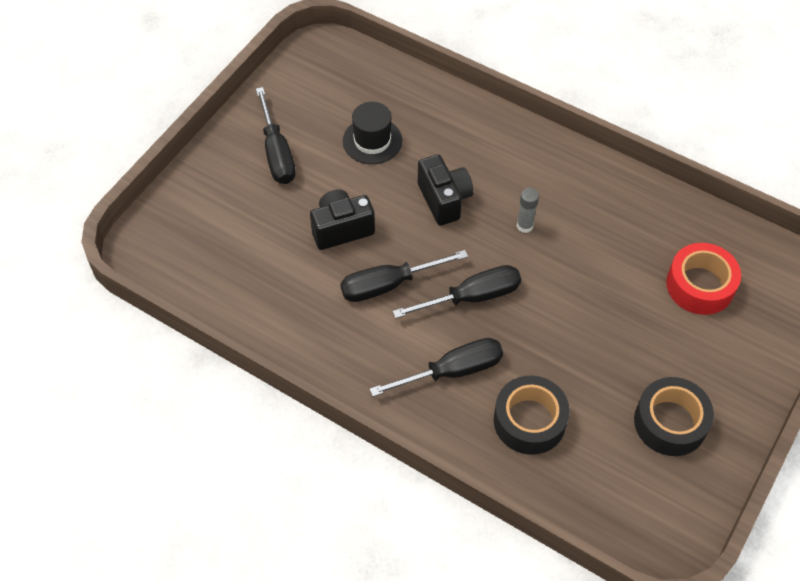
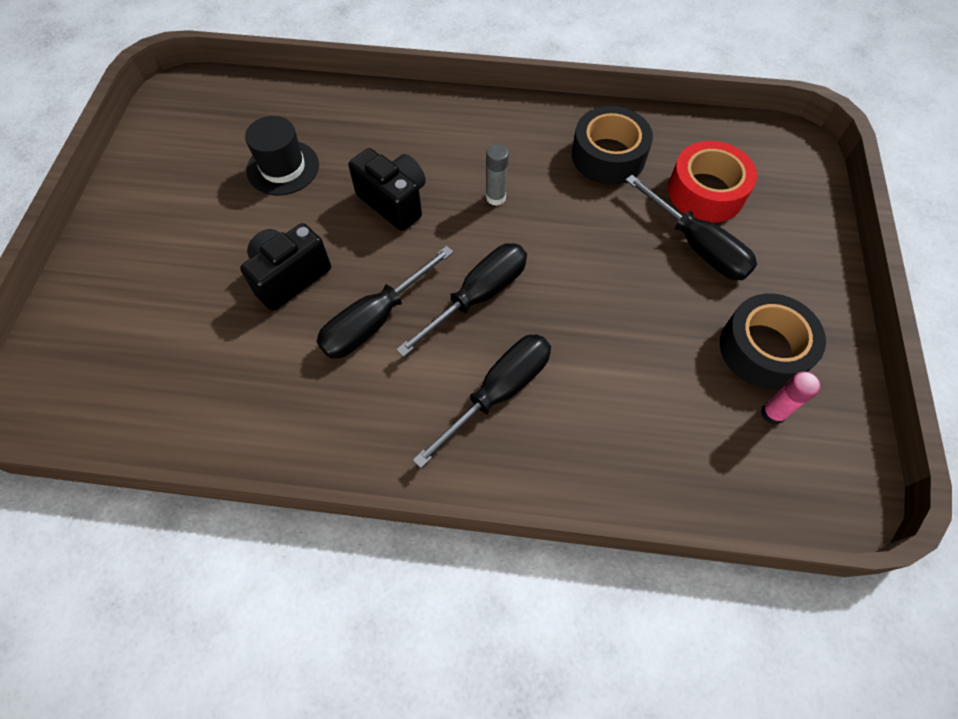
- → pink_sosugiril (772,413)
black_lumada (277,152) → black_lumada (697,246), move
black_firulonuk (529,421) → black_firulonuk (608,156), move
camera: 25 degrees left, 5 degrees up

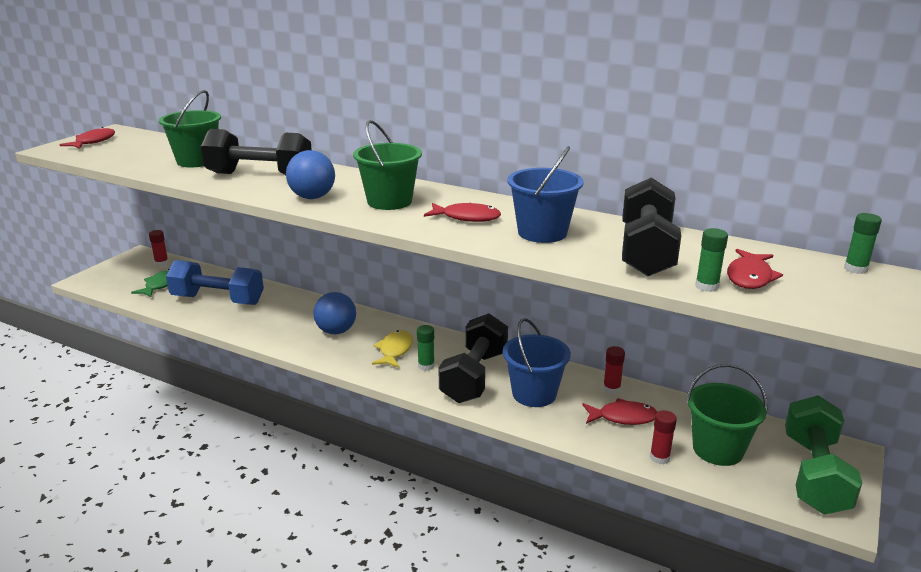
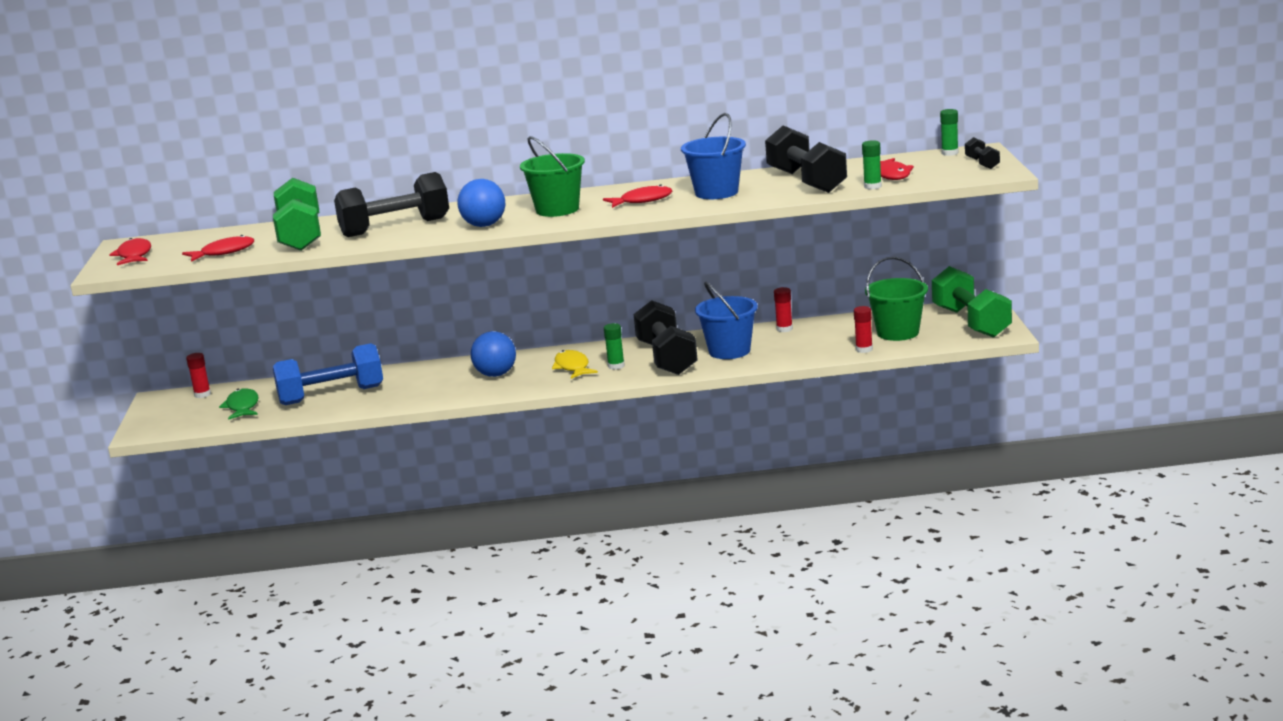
- → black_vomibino (982,163)
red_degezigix (623,417) → red_degezigix (224,252), move
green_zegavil (197,161) → green_vomibino (300,236)
camera: 30 degrees left, 5 degrees down

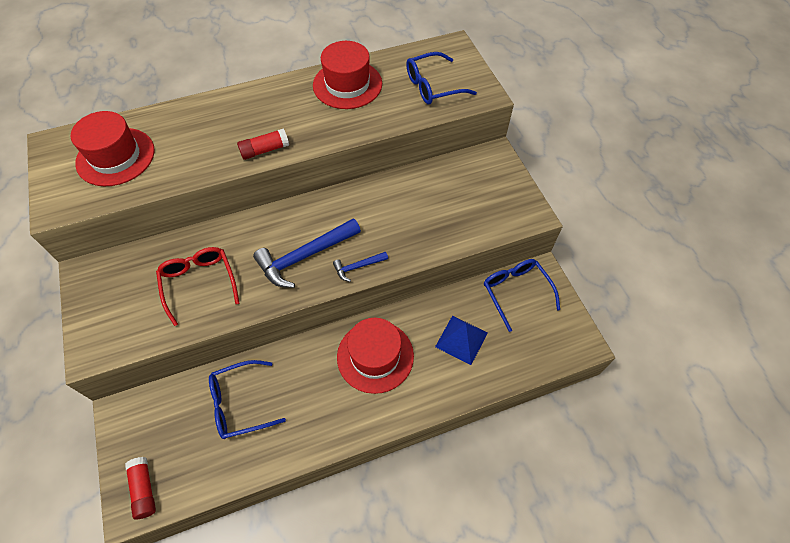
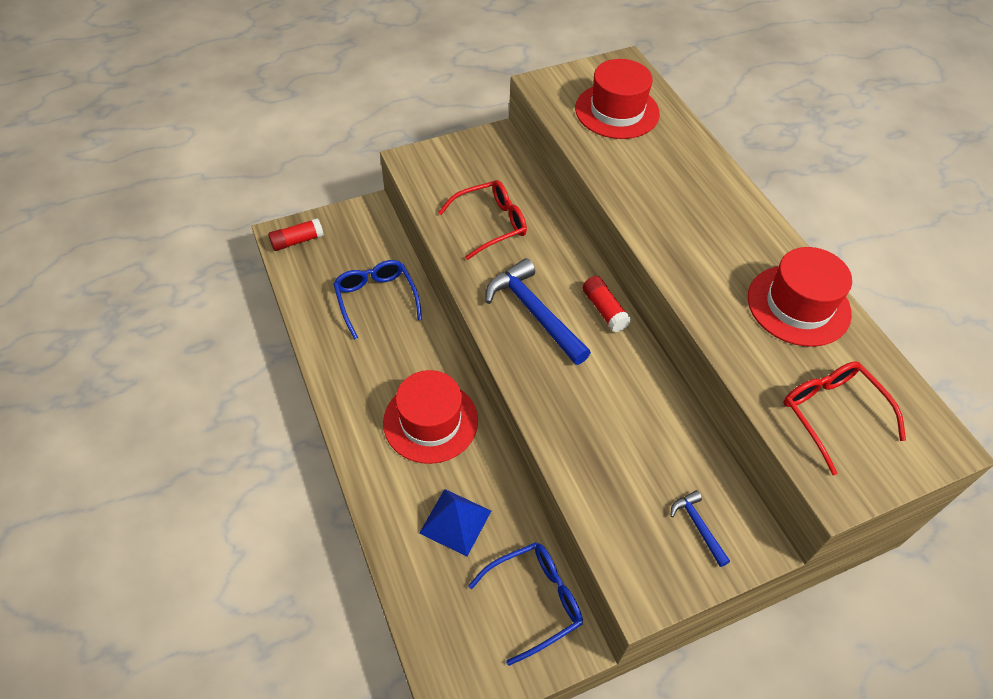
red_sosugiril (264,150) → red_sosugiril (604,310), move
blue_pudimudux (358,267) → blue_pudimudux (698,526), move
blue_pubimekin (433,86) → red_pubimekin (832,414)
camera: 85 degrees right, 5 degrees down

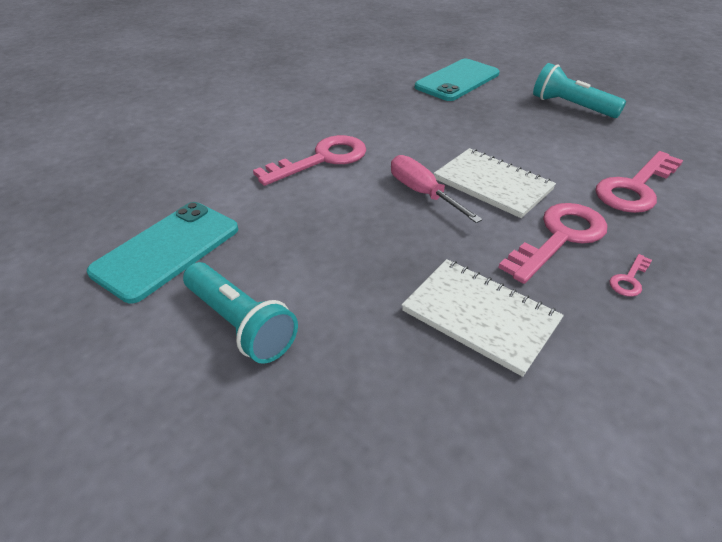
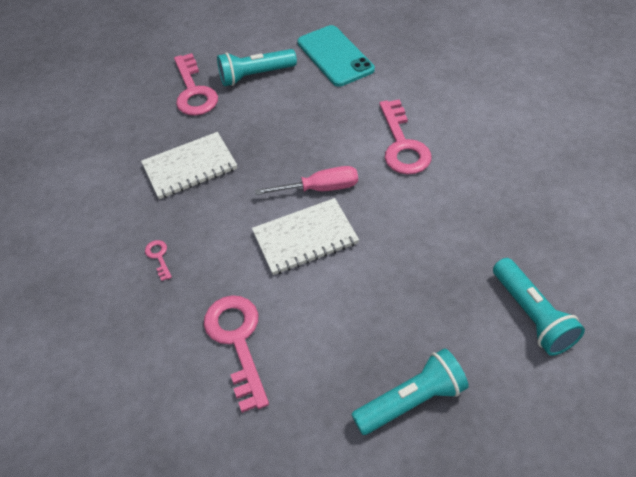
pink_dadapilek (559,238) → pink_dadapilek (194,91), move
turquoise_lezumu (457,80) → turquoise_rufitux (531,315)
camera: 120 degrees right, 10 degrees up

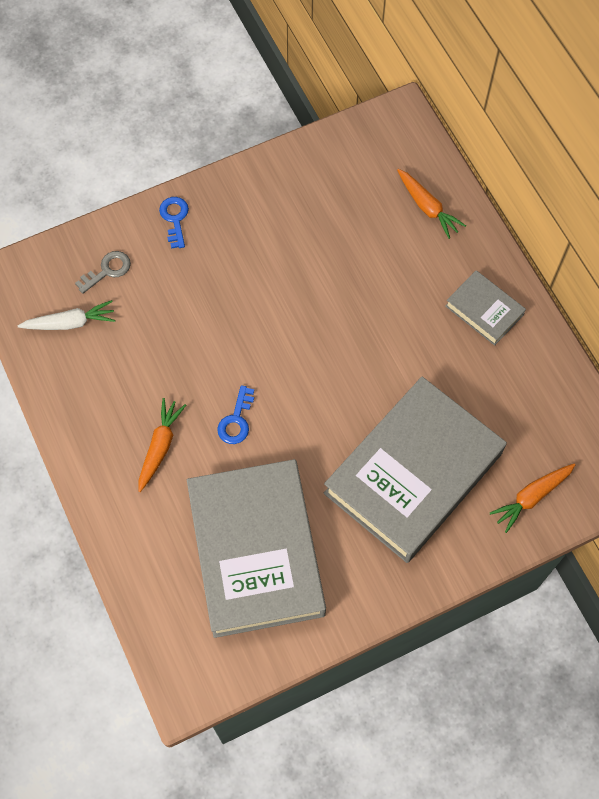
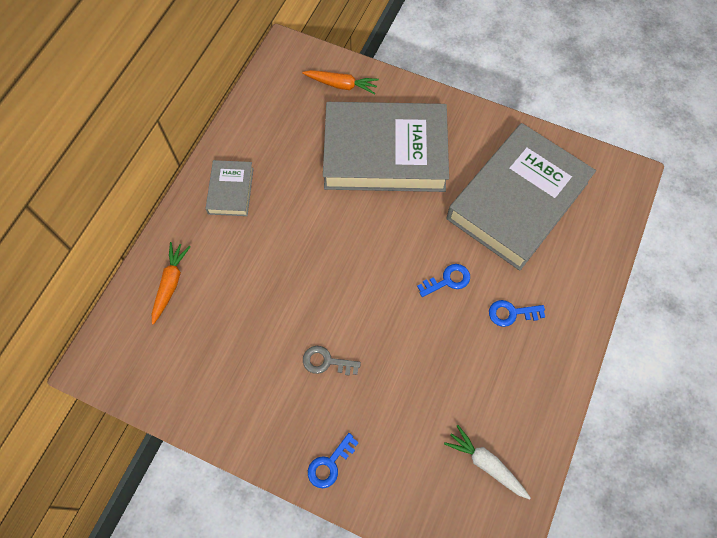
grey_dadapilek (107,270) → grey_dadapilek (326,362), move
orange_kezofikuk (160,446) → blue_dadapilek (511,313)
camera: 130 degrees left, 0 degrees up

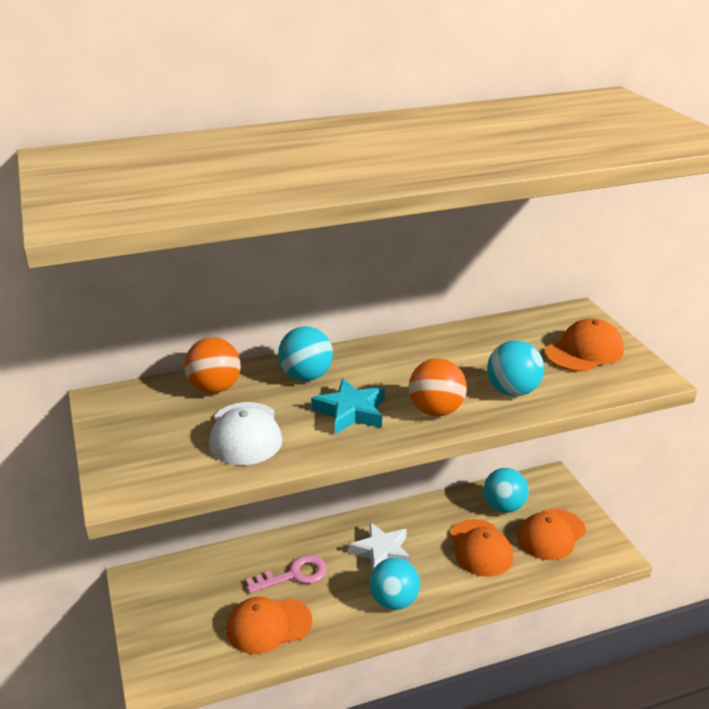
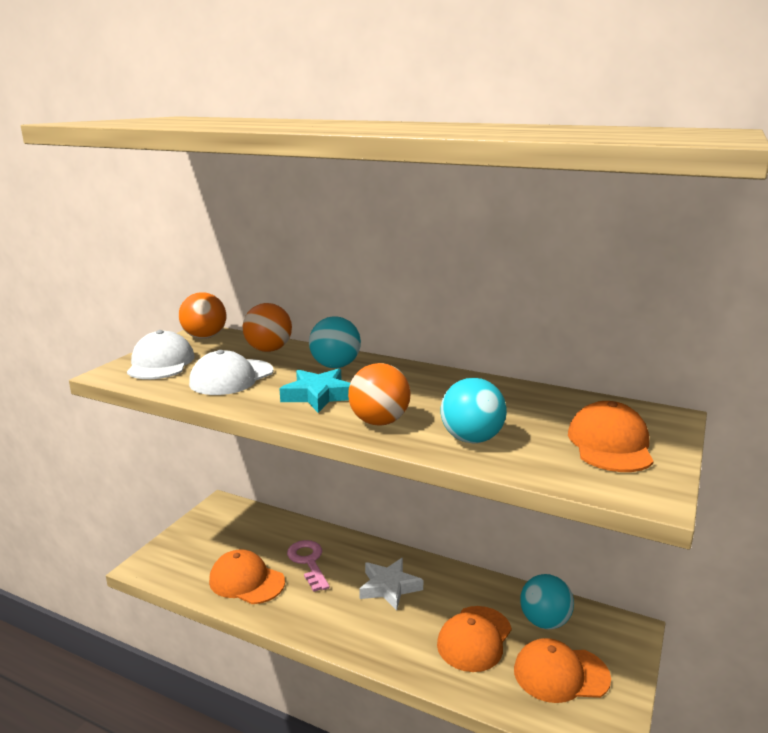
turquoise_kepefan (394,601) → -
- → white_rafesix (161,363)
- → orange_kepefan (205,337)
pink_dadapilek (294,575) → pink_dadapilek (308,562), 135 degrees counterclockwise
orange_rafesix (584,351) → orange_rafesix (610,444), 90 degrees counterclockwise
camera: 45 degrees right, 10 degrees down

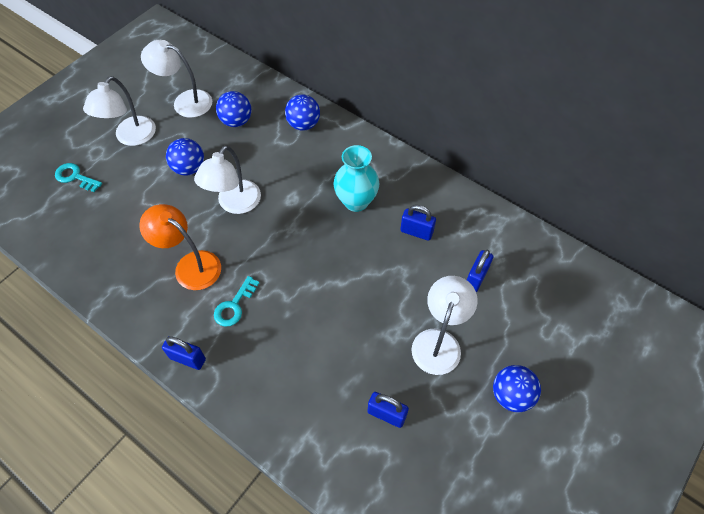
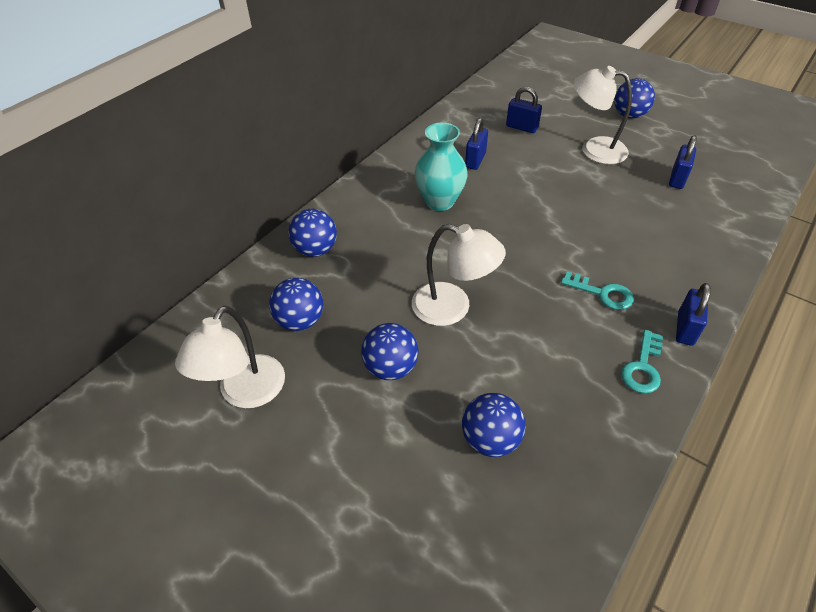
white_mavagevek (131,137) → -
orange_mavagevek (190,265) → -
- → blue_kepefan (490,439)
turquoise_dadapilek (75,177) → turquoise_dadapilek (642,367), move
camera: 90 degrees left, 10 degrees down

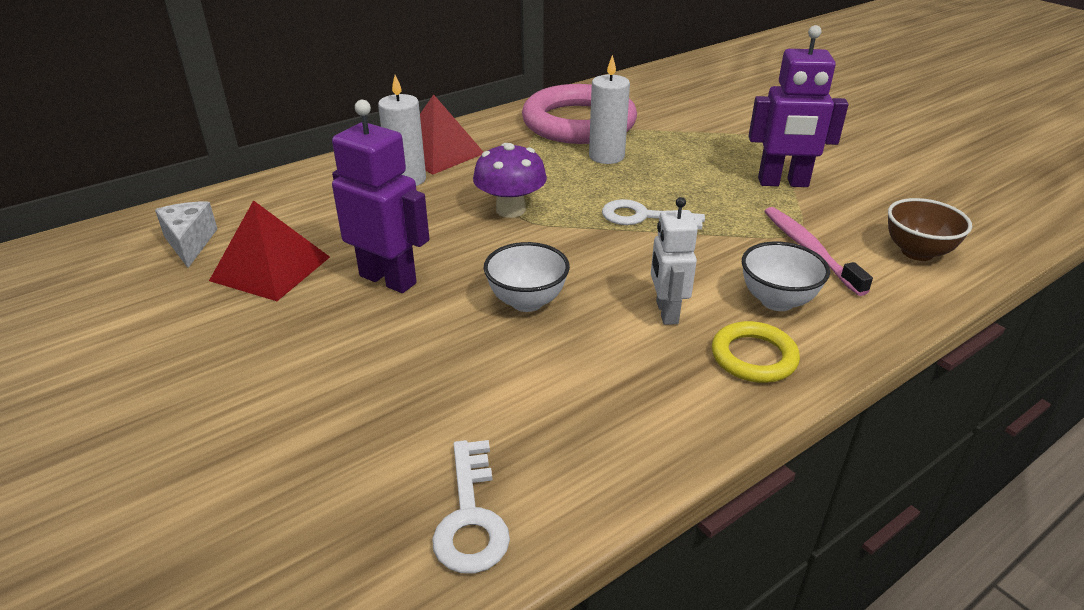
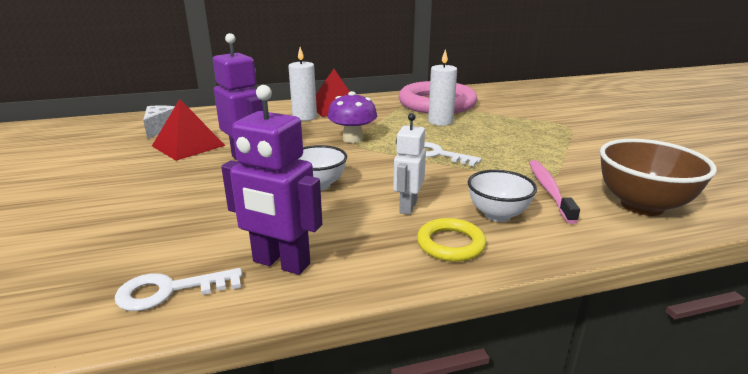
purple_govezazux (783,183) → purple_govezazux (281,263), move
white_dadapilek (470,517) → white_dadapilek (169,290), 60 degrees clockwise
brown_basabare (917,252) → brown_basabare (642,206), x1.56
camera: 20 degrees right, 10 degrees down

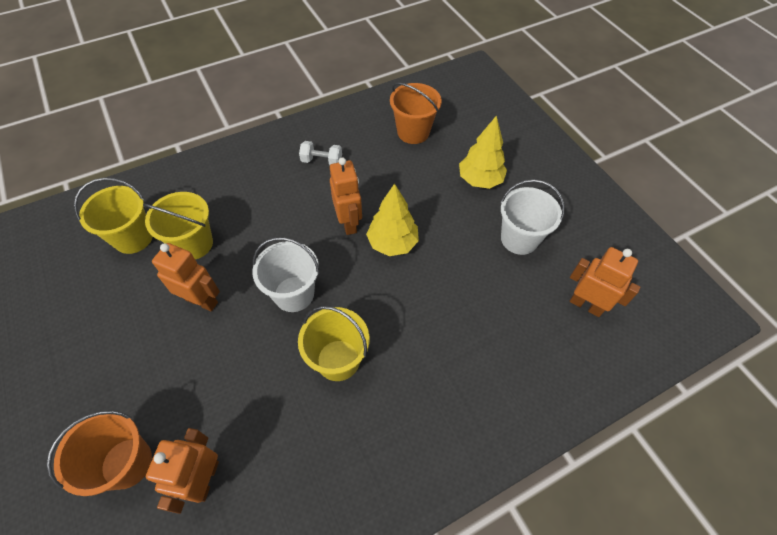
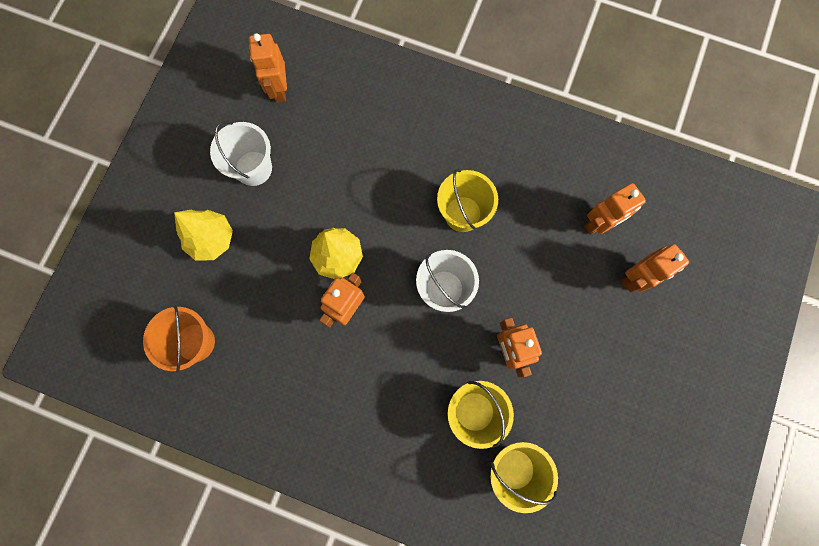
white_vomibino (322,161) → -
orange_zegavil (127,463) → orange_govezazux (635,278)
camera: 130 degrees left, 20 degrees up

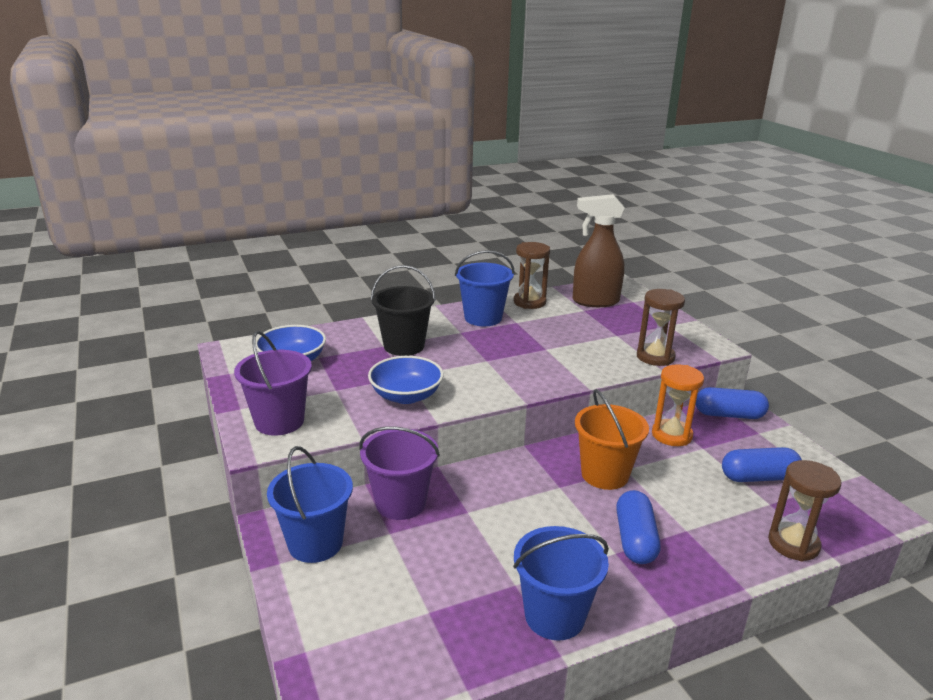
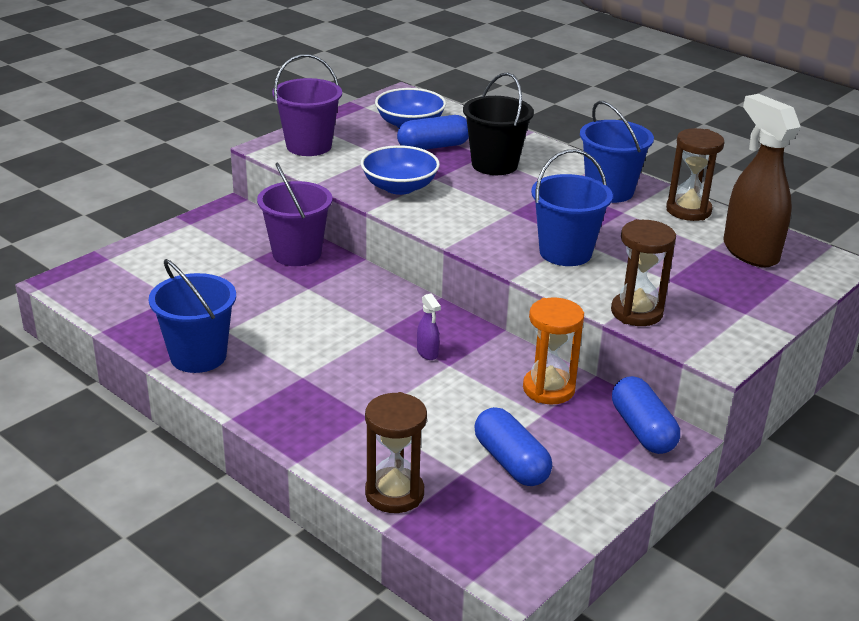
blue_zegavil (315,543) → blue_zegavil (565,252), move
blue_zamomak (635,539) → blue_zamomak (433,147), move
orange_zegavil (604,474) → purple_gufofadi (427,353)
camera: 65 degrees right, 5 degrees up

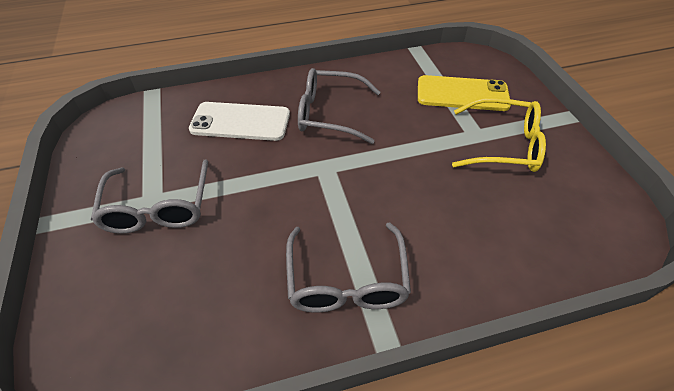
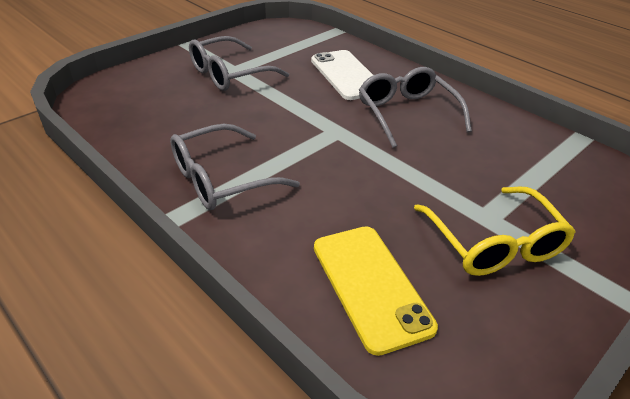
yellow_lezumu (462,94) → yellow_lezumu (370,285), move
camera: 60 degrees right, 10 degrees down

